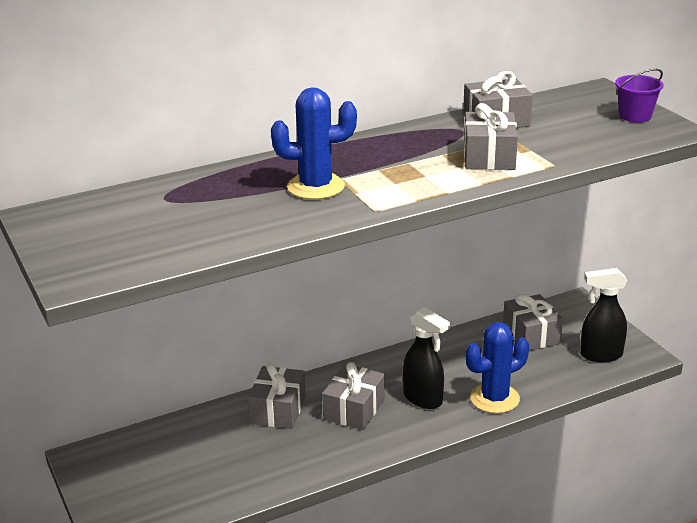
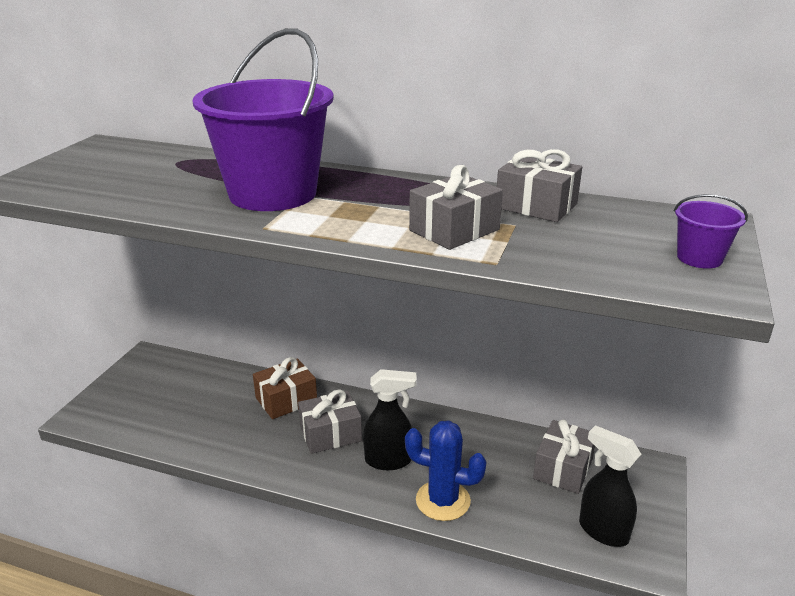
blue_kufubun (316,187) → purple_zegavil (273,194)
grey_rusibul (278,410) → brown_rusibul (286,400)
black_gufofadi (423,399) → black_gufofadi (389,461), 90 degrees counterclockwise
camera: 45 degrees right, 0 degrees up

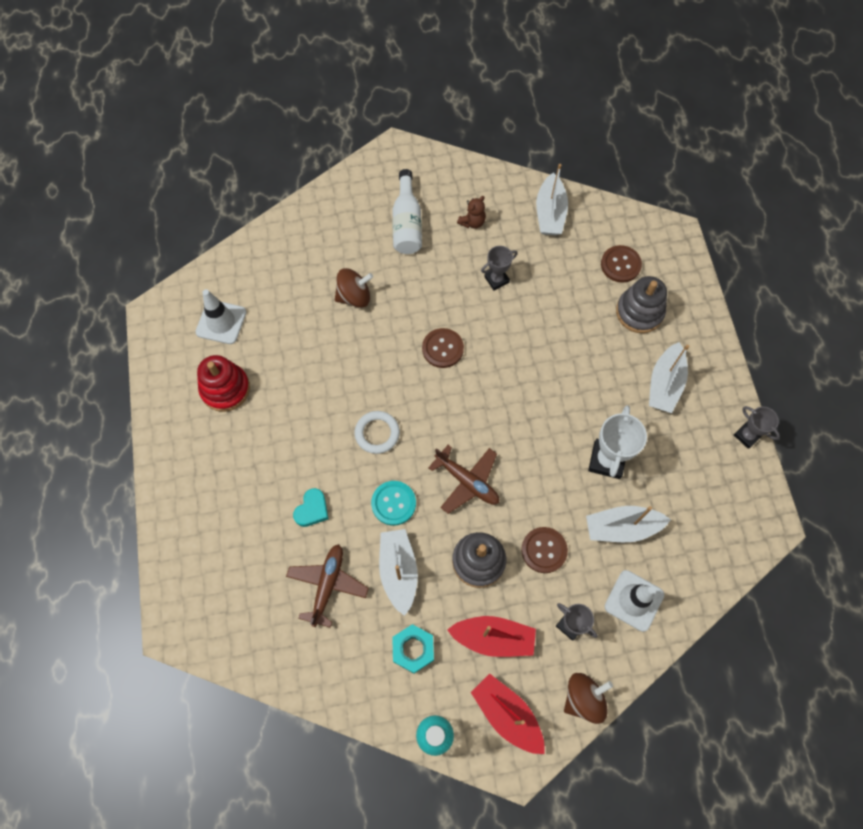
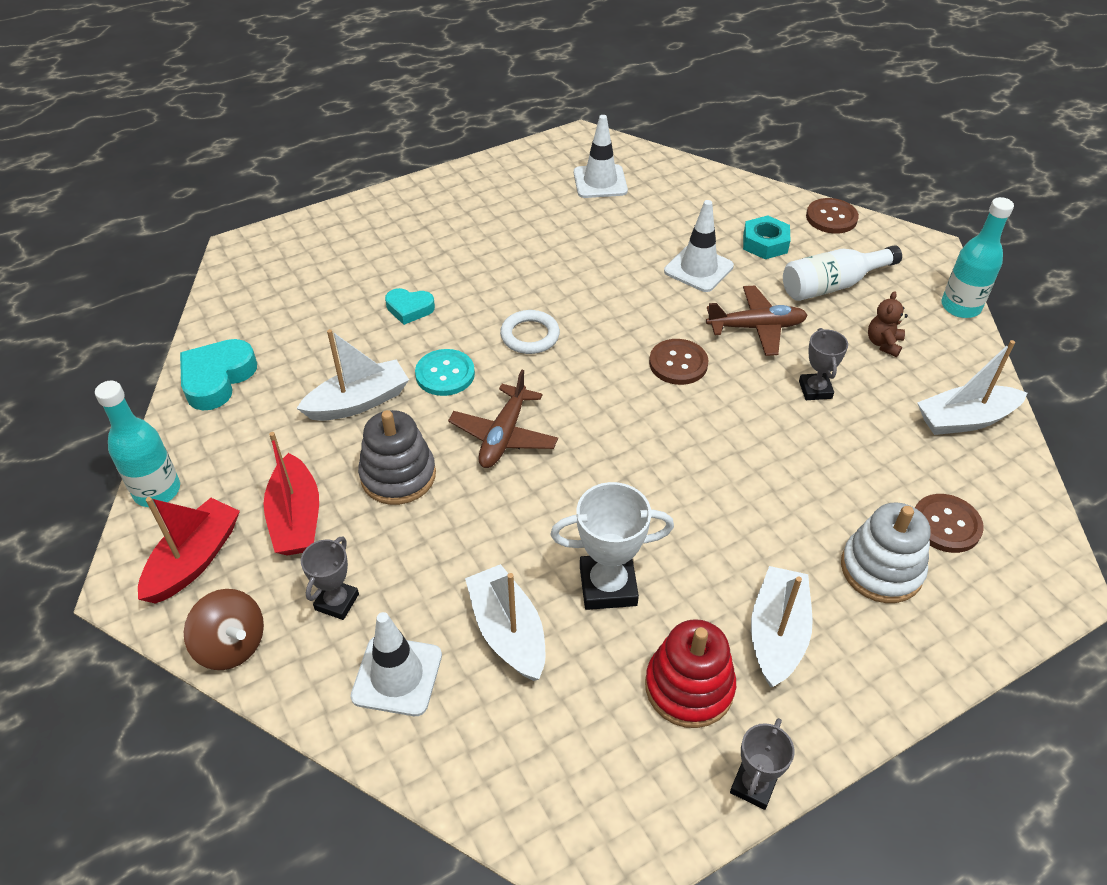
- → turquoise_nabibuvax (217,378)
- → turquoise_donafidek (960,307)
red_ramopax (225,389) → red_ramopax (689,687), move
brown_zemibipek (327,585) → brown_zemibipek (756,327), move
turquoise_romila (413,649) → turquoise_romila (765,243), move
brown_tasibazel (544,550) → brown_tasibazel (831,217), move
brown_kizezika (354,296) → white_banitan (698,269)
grey_ramopax (639,312) → white_ramopax (881,569)
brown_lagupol (472,222) → brown_lagupol (883,343), 90 degrees clockwise
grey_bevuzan (496,280) → grey_bevuzan (815,390), 45 degrees clockwise
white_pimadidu (664,384) → white_pimadidu (777,634), 105 degrees clockwise
camera: 70 degrees right, 20 degrees down

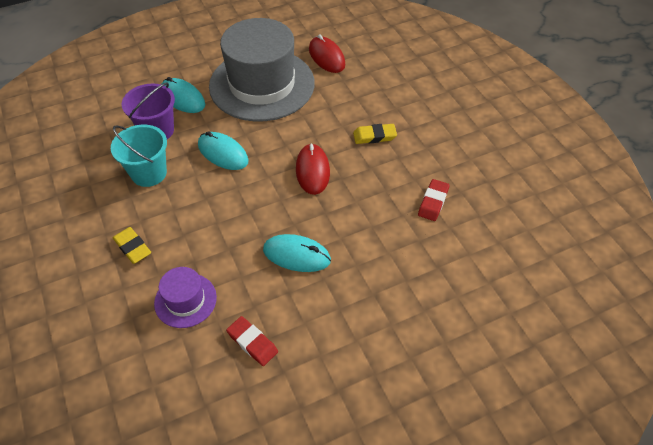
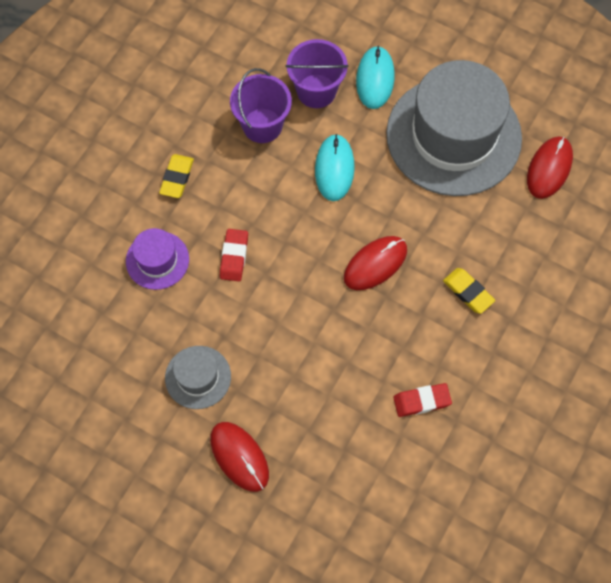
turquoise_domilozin (296,255) → -
- → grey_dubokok (198,377)
- → red_domilozin (239,457)
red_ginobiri (252,342) → red_ginobiri (234,256), move
turquoise_zegavil (149,173) → purple_zegavil (262,125)
camera: 55 degrees right, 15 degrees up

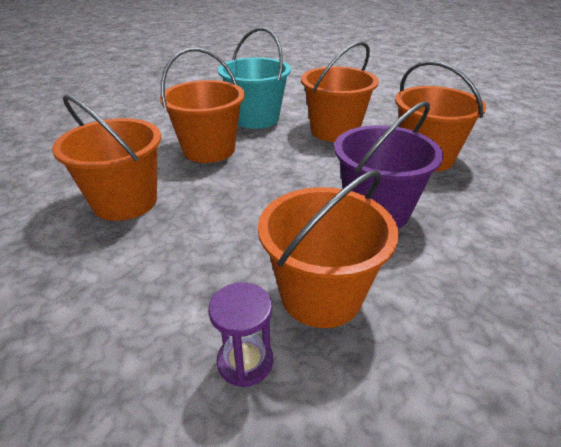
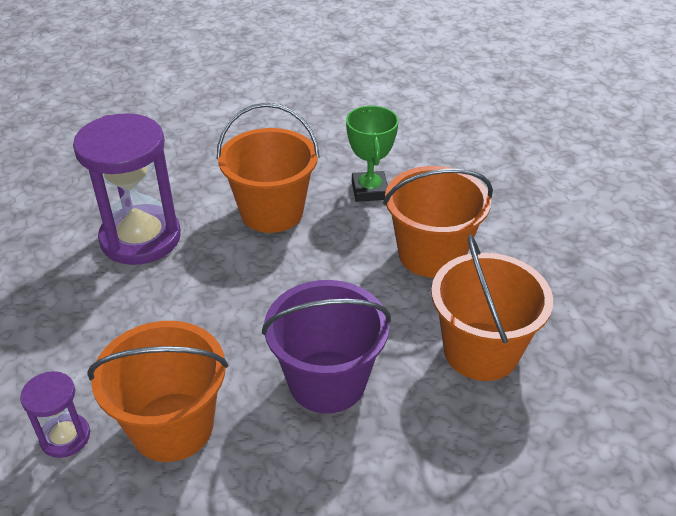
orange_zegavil (125,202) → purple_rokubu (140,238)
turquoise_zegavil (256,119) → green_bevuzan (369,190)
camera: 40 degrees right, 5 degrees up

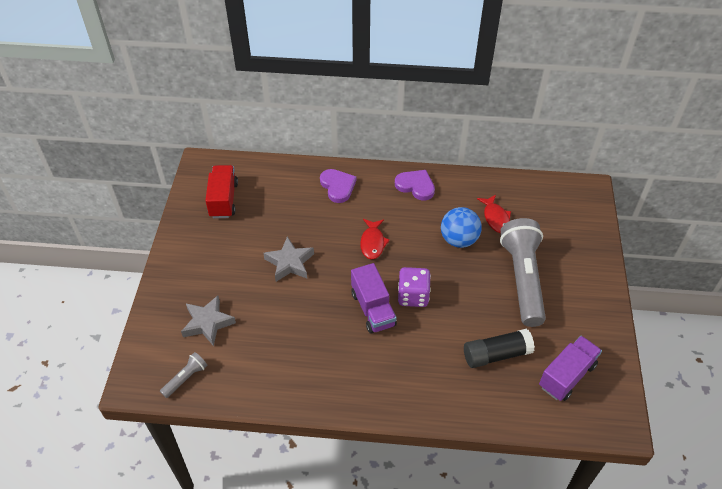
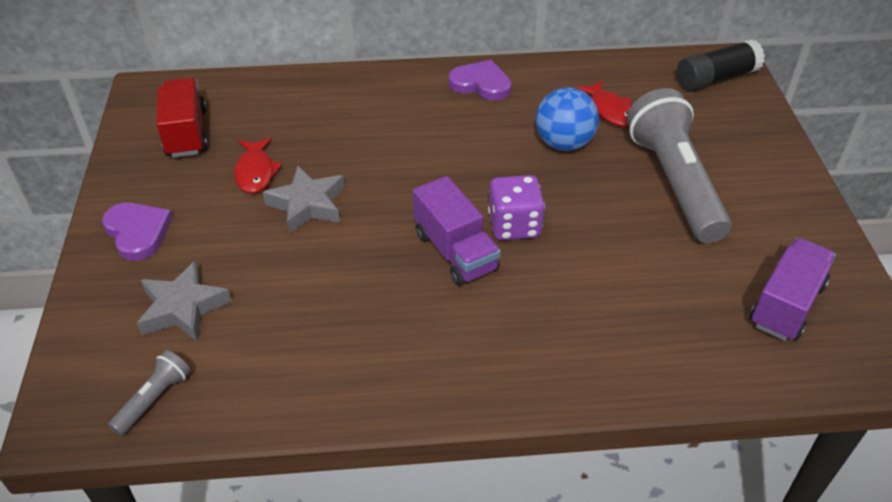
purple_nabibuvax (338,186) → purple_nabibuvax (137,232), move
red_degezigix (373,243) → red_degezigix (256,172), move
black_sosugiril (496,354) → black_sosugiril (716,78), move
camera: 10 degrees left, 5 degrees down

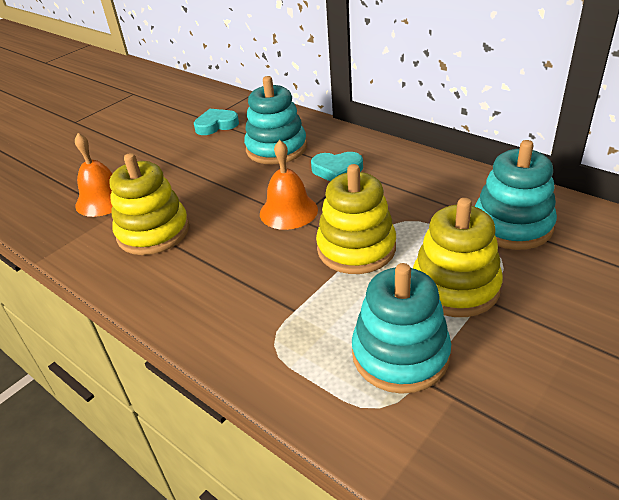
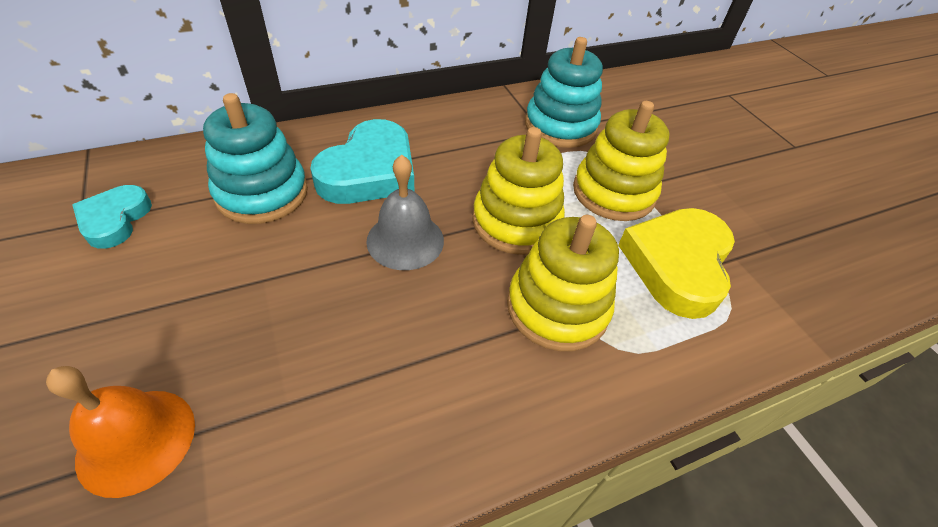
yellow_ramopax (153,232) → yellow_ramopax (557,308), move
turquoise_ramopax (400,354) → yellow_nabibuvax (677,265)
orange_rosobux (288,211) → grey_rosobux (405,240)
turquoise_nabibuvax (337,170) → turquoise_nabibuvax (369,171), x1.73
camera: 70 degrees left, 10 degrees up

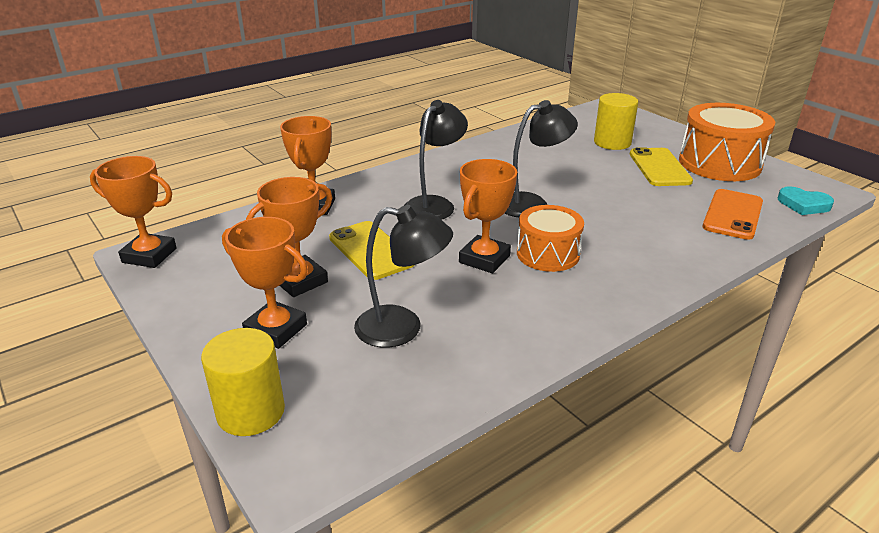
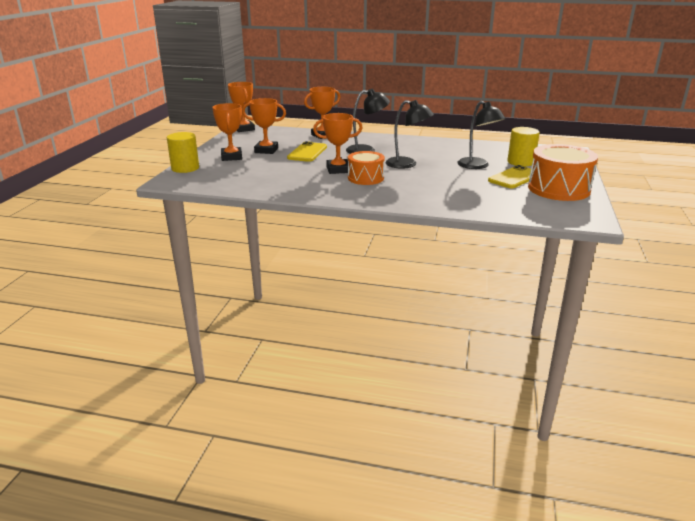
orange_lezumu (733,215) → -
turquoise_nabibuvax (803,205) → -
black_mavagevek (402,328) → black_mavagevek (477,166), move
camera: 50 degrees right, 5 degrees down

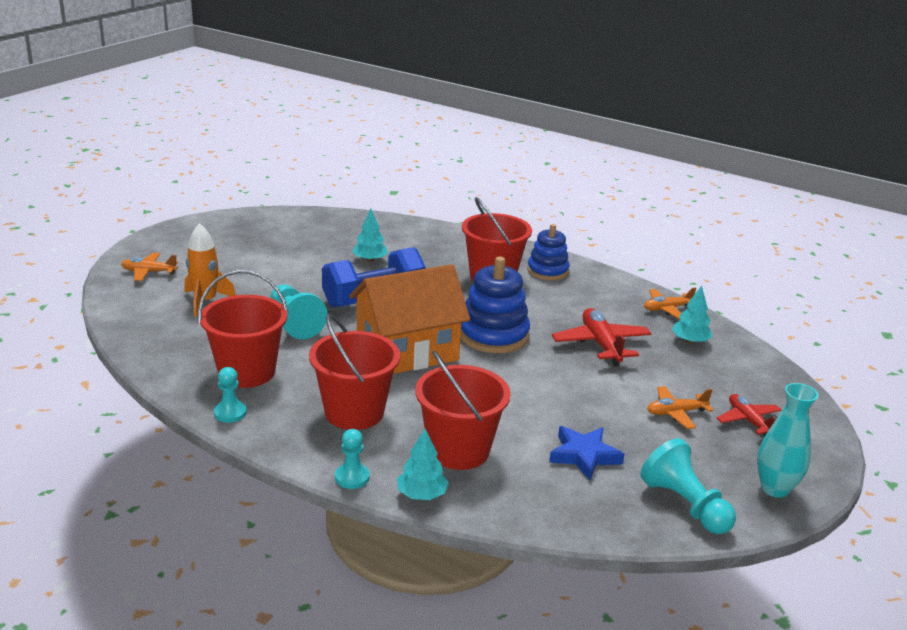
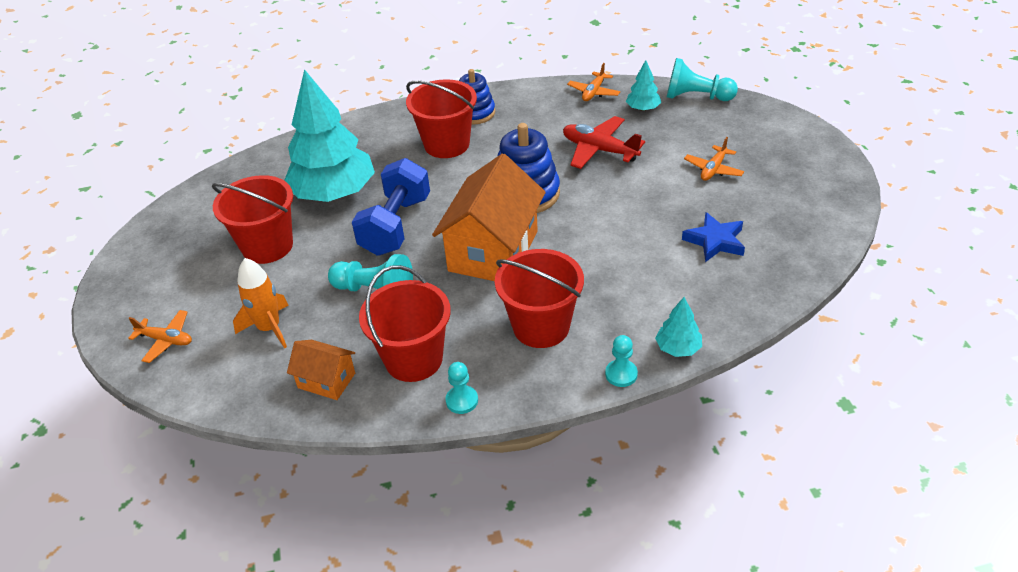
red_zemibipek (748,420) → -
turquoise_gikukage (775,488) → -
- → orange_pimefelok (326,380)
red_zegavil (458,450) → red_zegavil (267,246), move
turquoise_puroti (685,505) → turquoise_puroti (696,97), move
orange_zemibipek (149,272) → orange_zemibipek (166,340), 120 degrees counterclockwise
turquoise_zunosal (370,260) → turquoise_zunosal (334,193), x2.35
camera: 40 degrees left, 15 degrees up

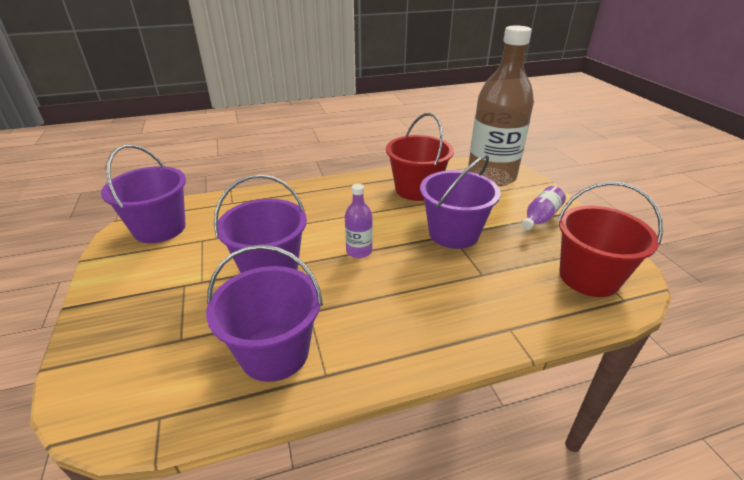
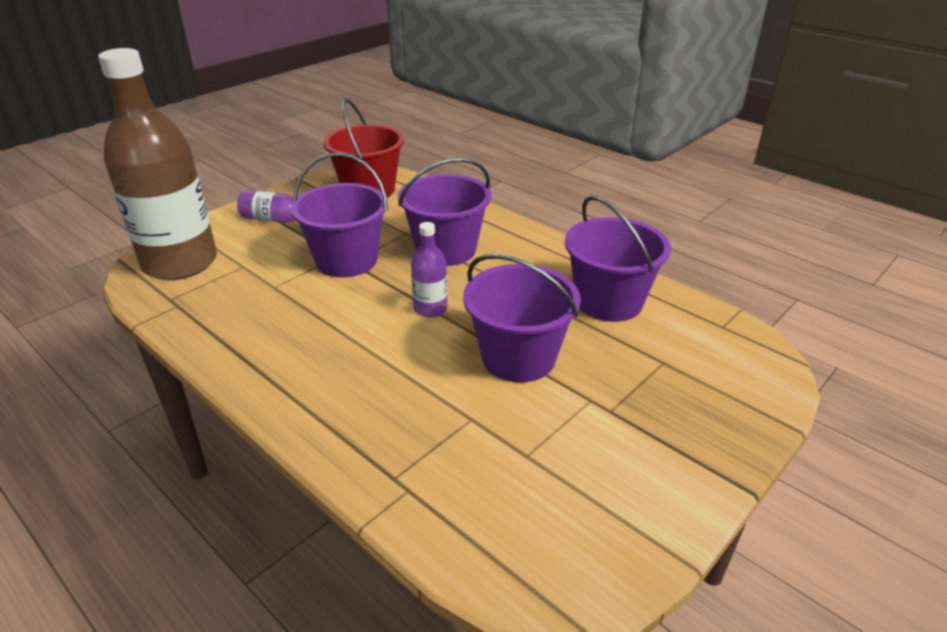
red_zegavil (416,189) → -
purple_zegavil (160,228) → purple_zegavil (446,250), move
camera: 120 degrees left, 0 degrees up

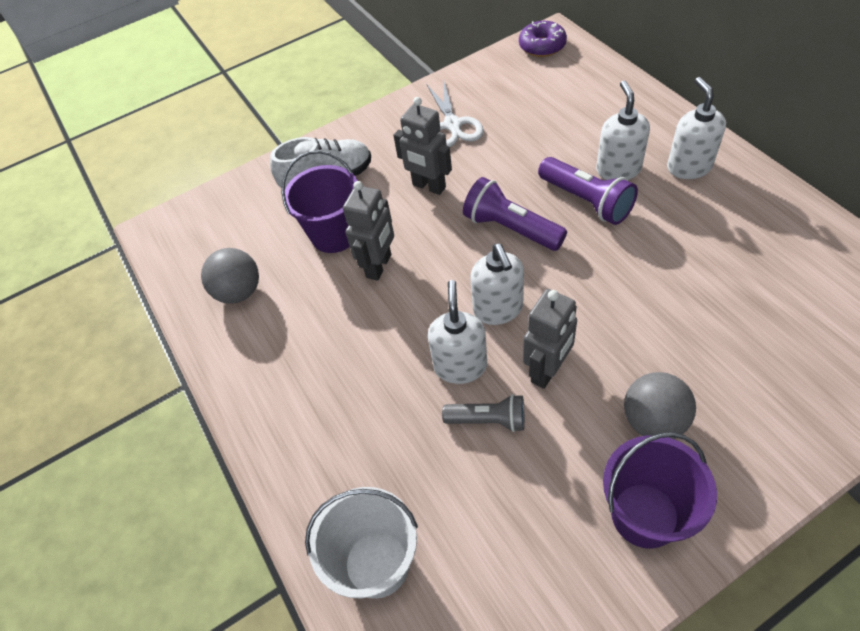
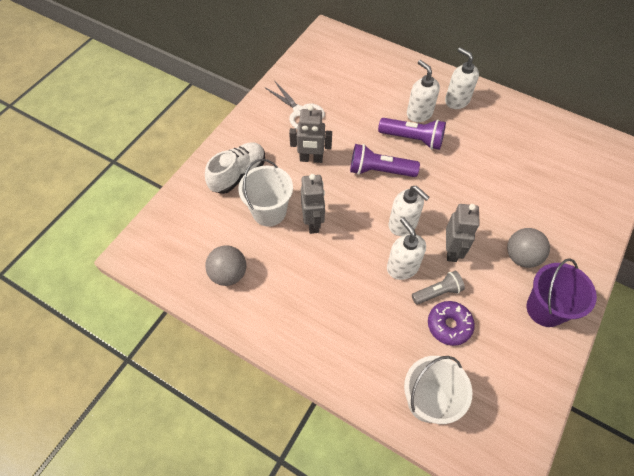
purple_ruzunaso (542,46) → purple_ruzunaso (449,325), move
purple_zegavil (334,234) → white_zegavil (269,212)
camera: 35 degrees left, 5 degrees up

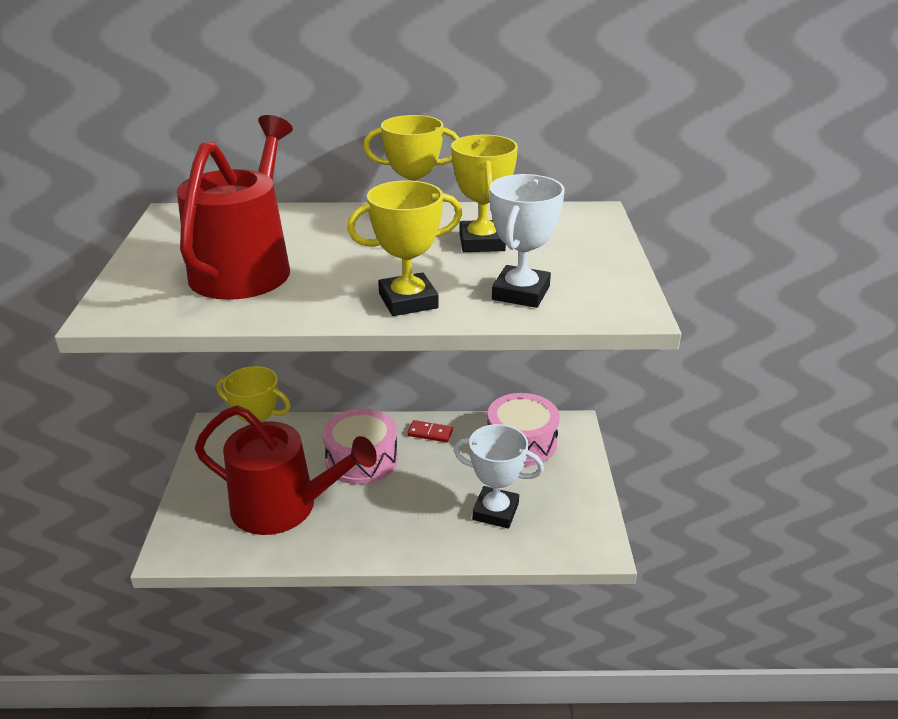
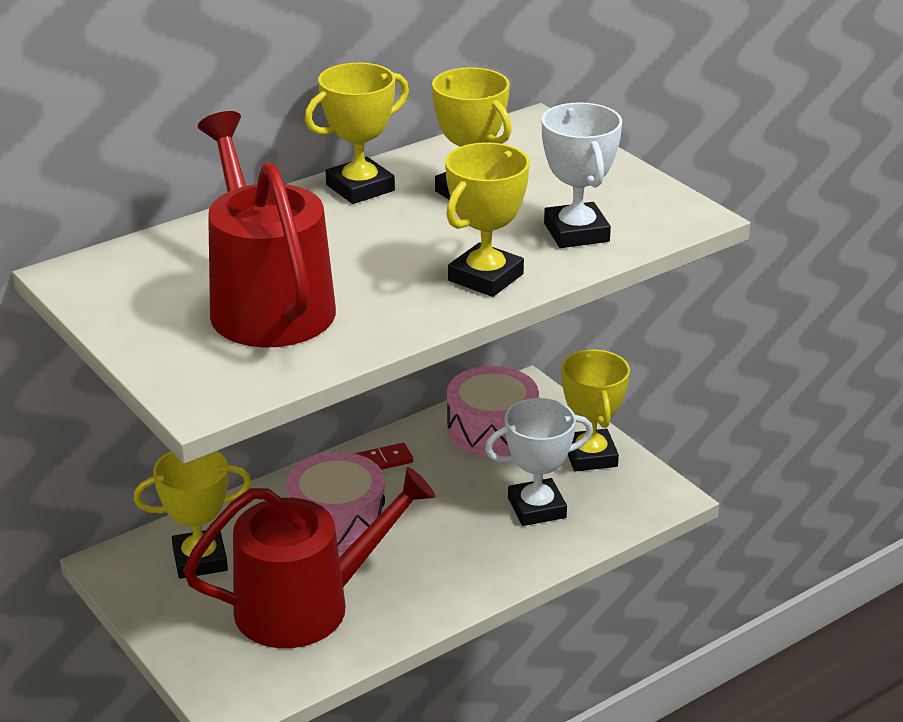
- → yellow_bevuzan (590,456)
camera: 35 degrees left, 0 degrees up

